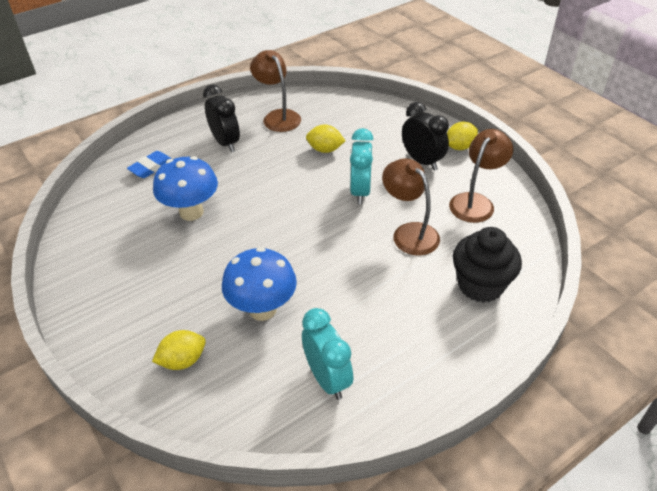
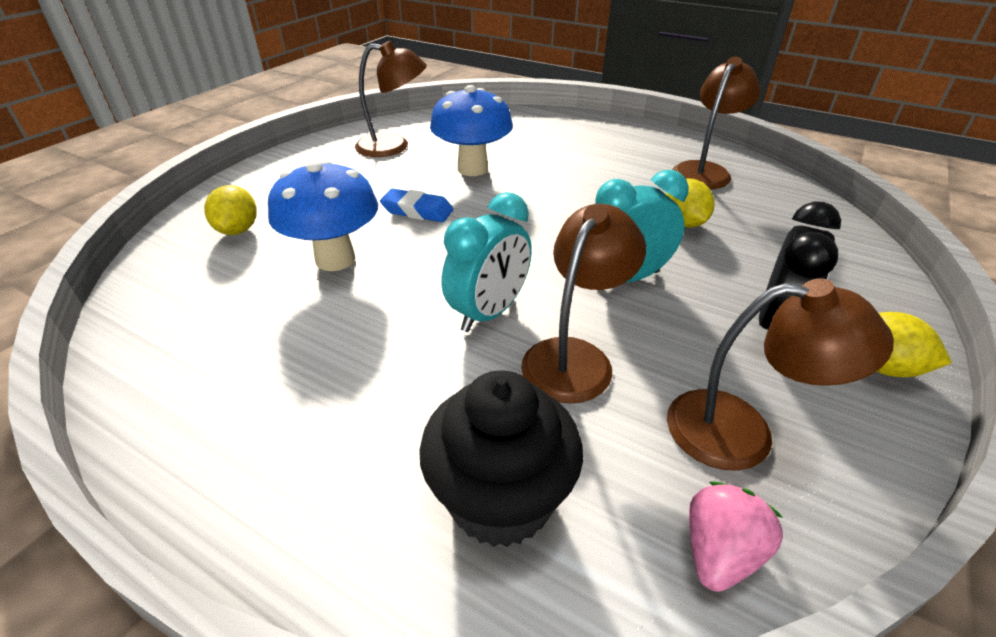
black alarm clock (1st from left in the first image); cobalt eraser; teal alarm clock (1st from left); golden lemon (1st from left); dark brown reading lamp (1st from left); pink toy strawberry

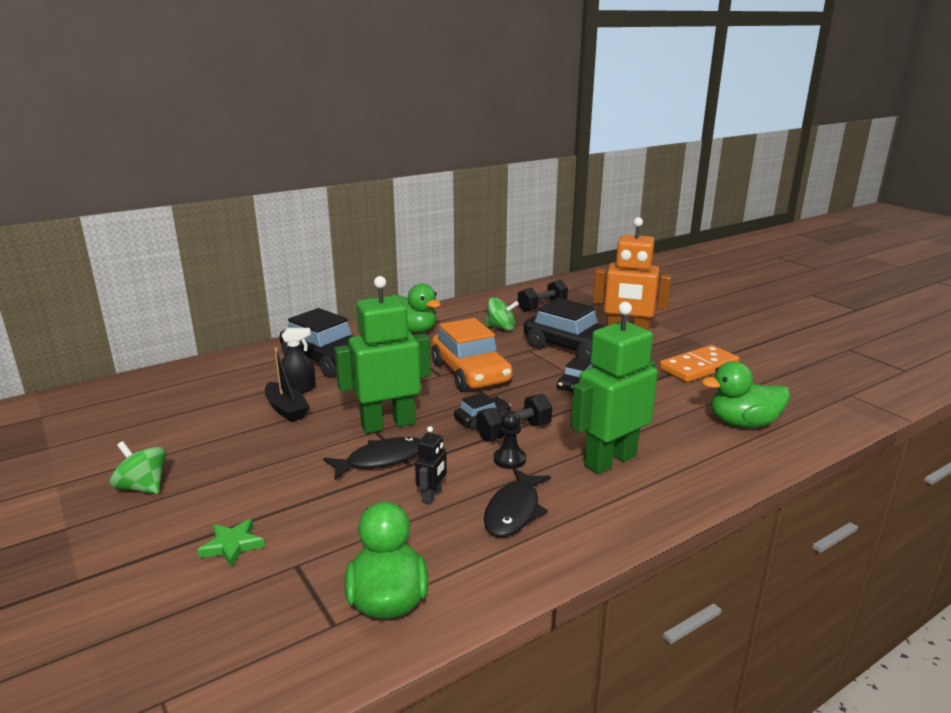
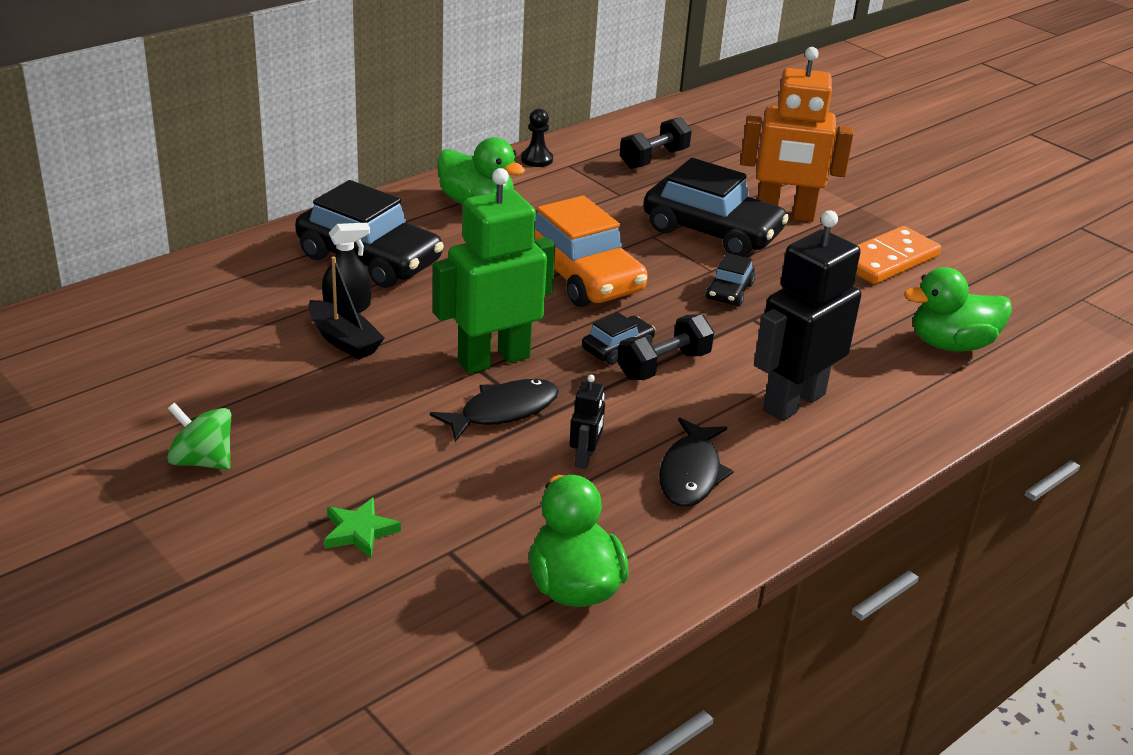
leaf-green spinning top (2nd from left in the first image); black toy robot (2nd from left); black chess pawn

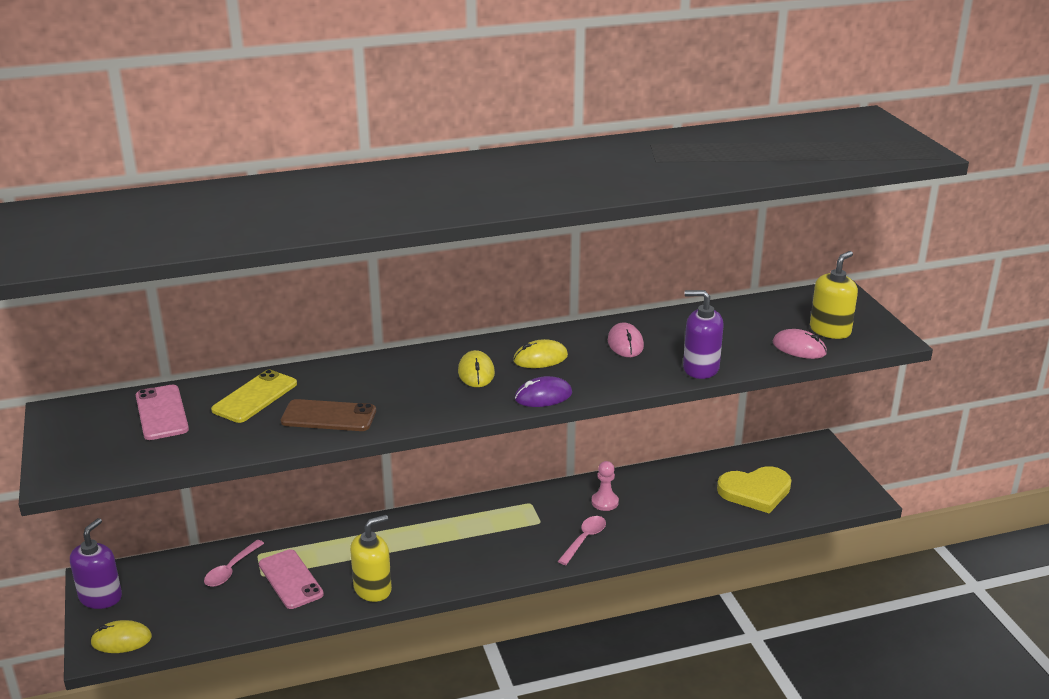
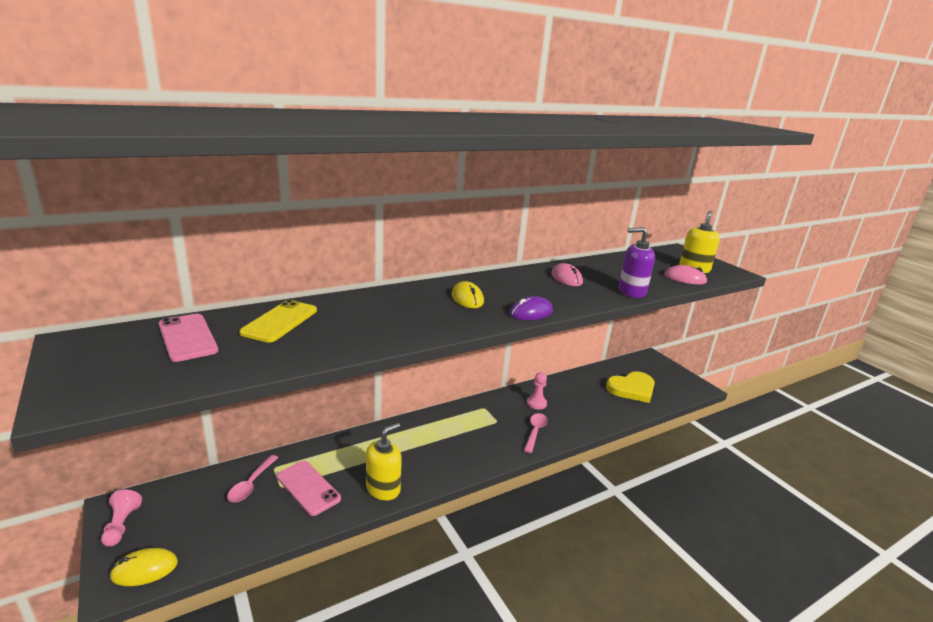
golden PC mouse (3rd from left in the first image); dark brown phone; pink chess pawn (1st from left)

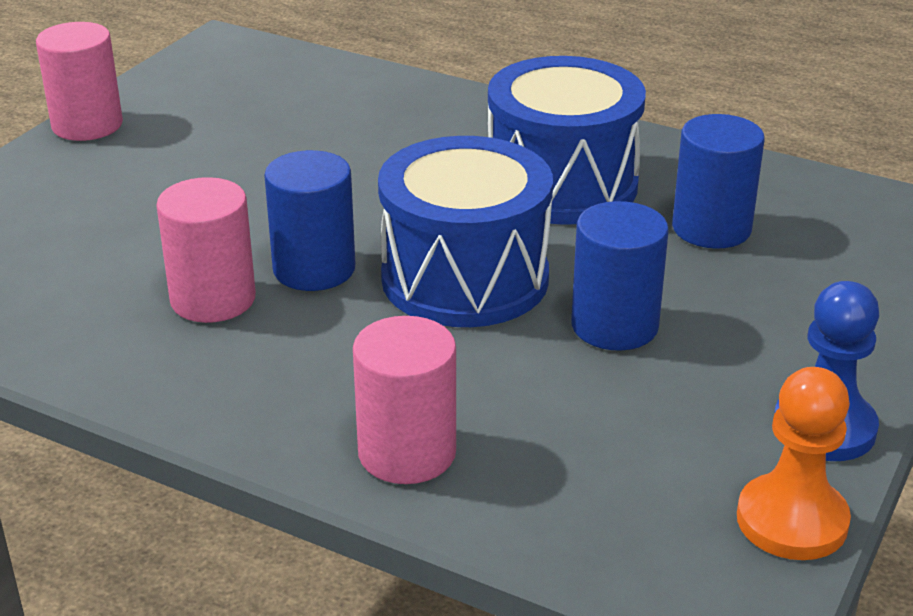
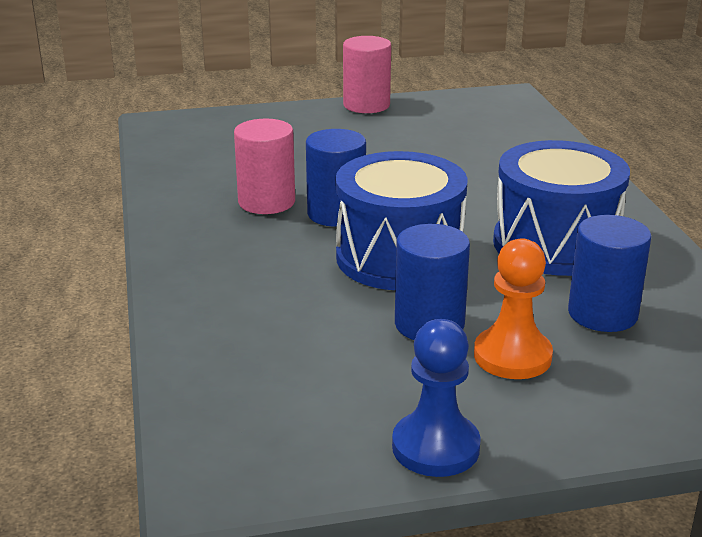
pink cylinder (3rd from left in the first image); bright orange chess pawn

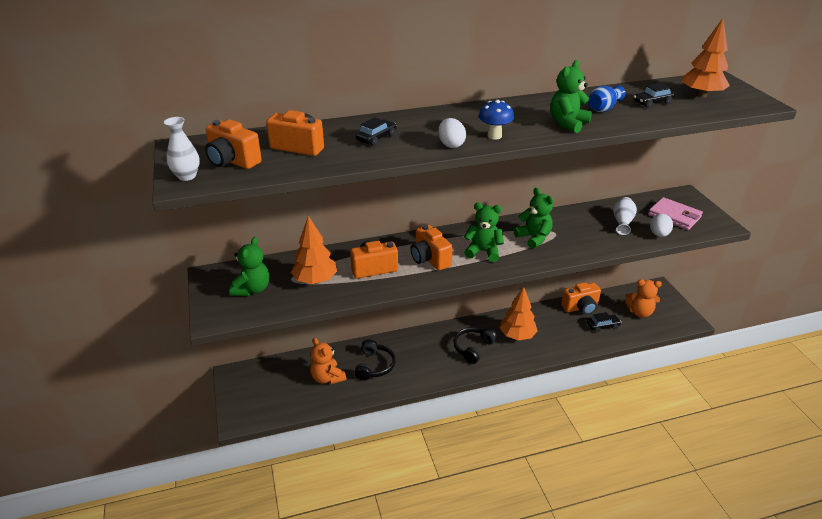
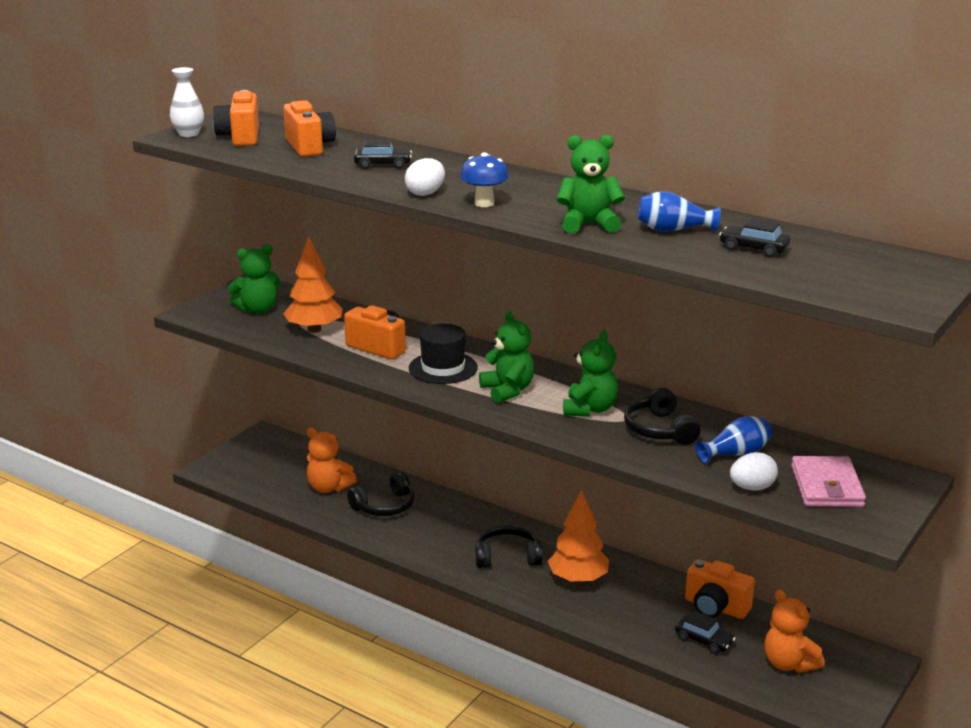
bright orange fir tree (3rd from left in the first image); cobalt flower vase (2nd from left); black tall hat; bright orange stuffed bear (1st from left); black headphones (3rd from left)

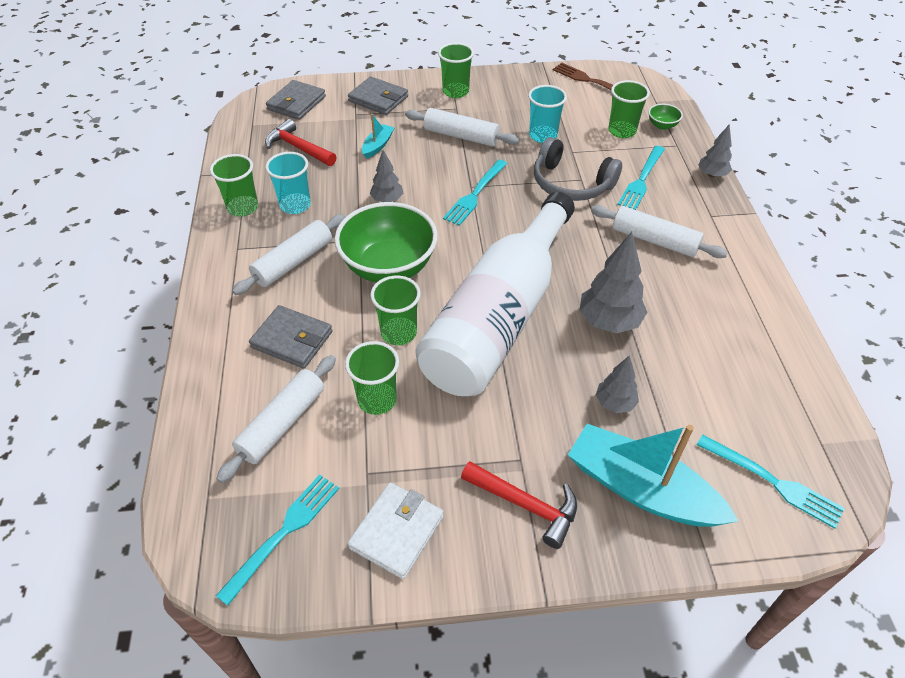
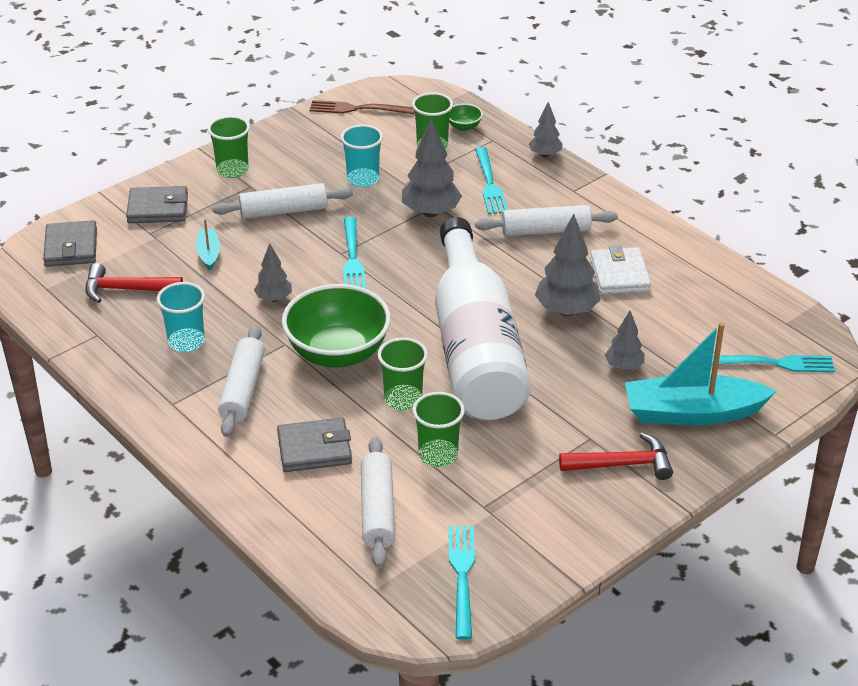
ash-grey fir tree (2nd from left); leaf-green cup (1st from left in the first image); snow-white card wallet

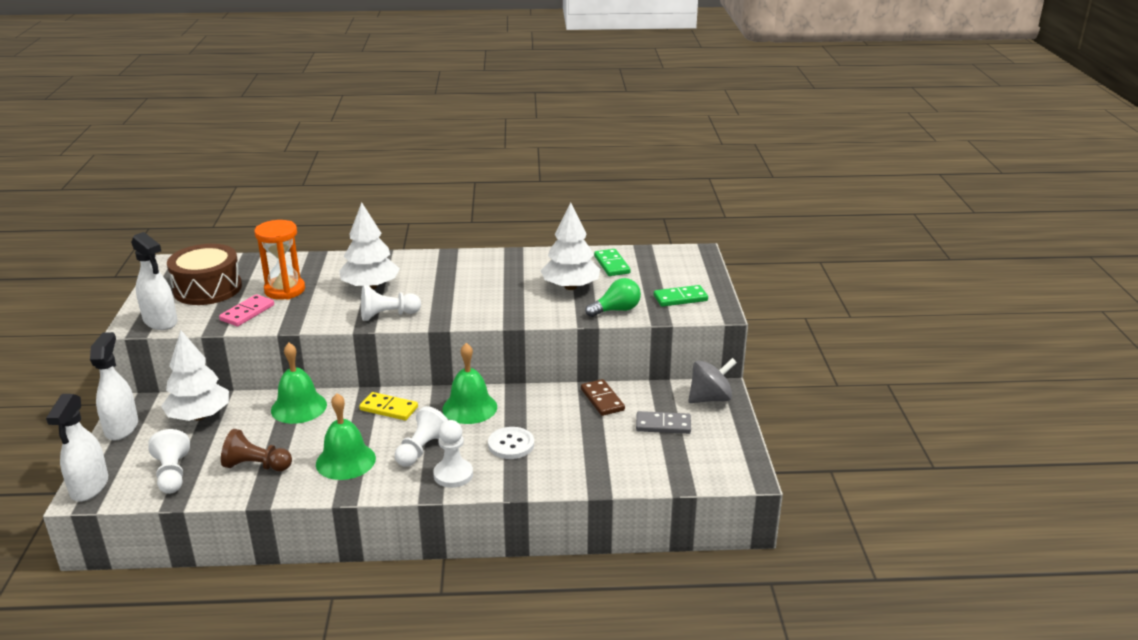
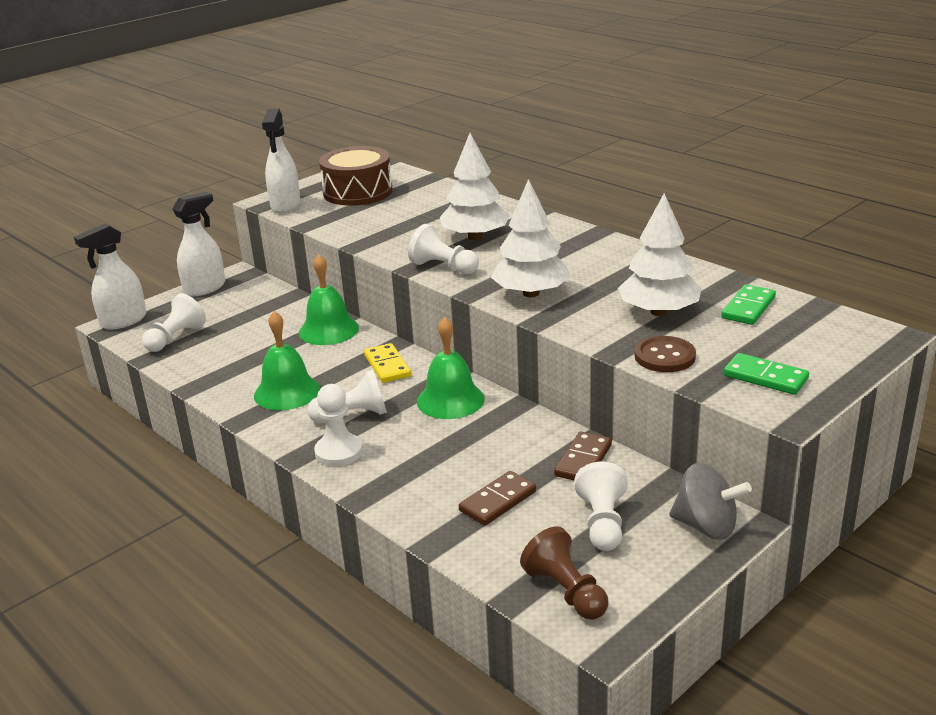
bright orange sand timer; dark brown button; pink domino piece; snow-white fir tree (2nd from left); snow-white chess pawn (5th from left); snow-white button; dark brown chess pawn; dark brown domino piece (1st from left)

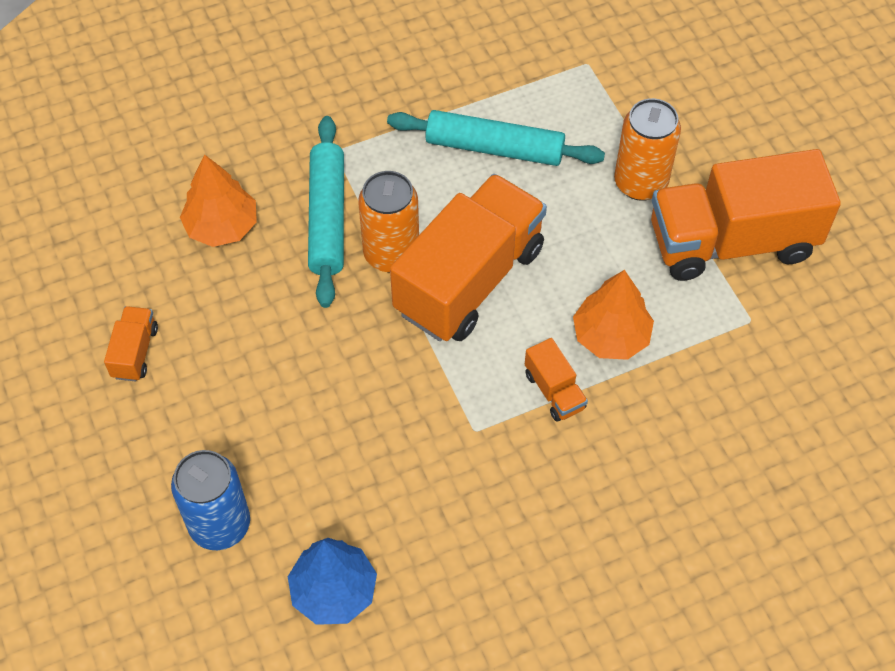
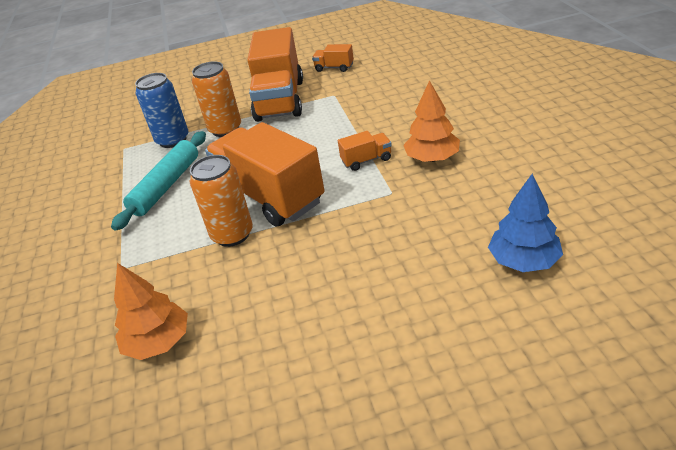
teal rolling pin (1st from left in the first image); bright orange fir tree (2nd from left); bright orange truck (3rd from left); cobalt tin

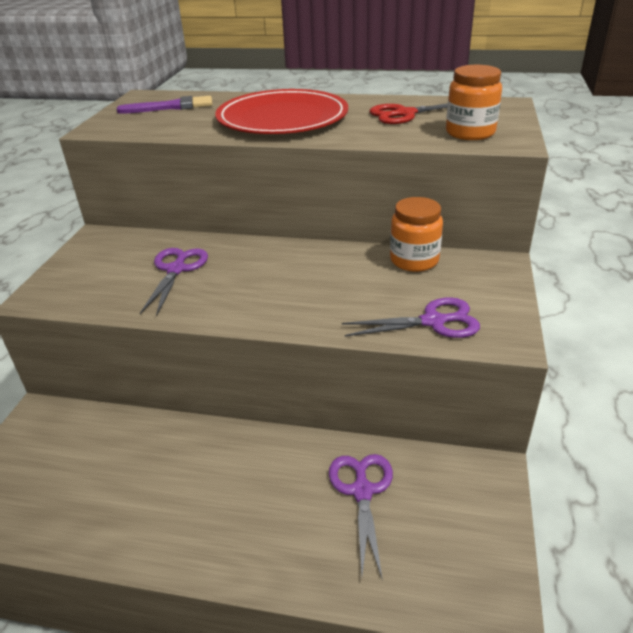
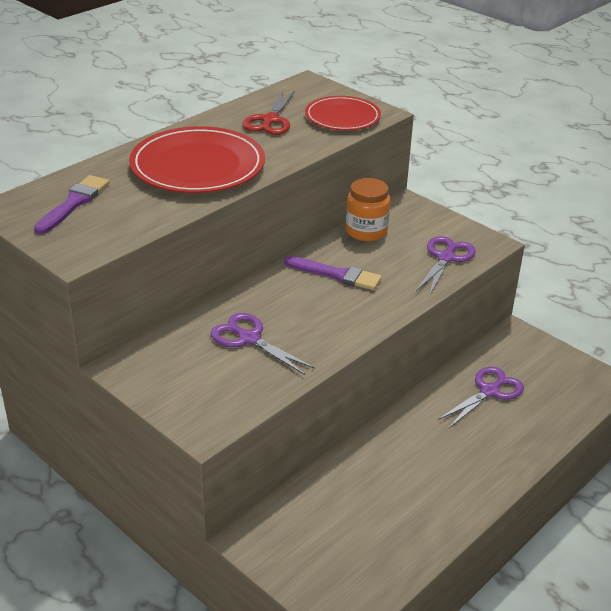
scarlet dinner plate (2nd from left); purple shears (3rd from left); purple brush (2nd from left)

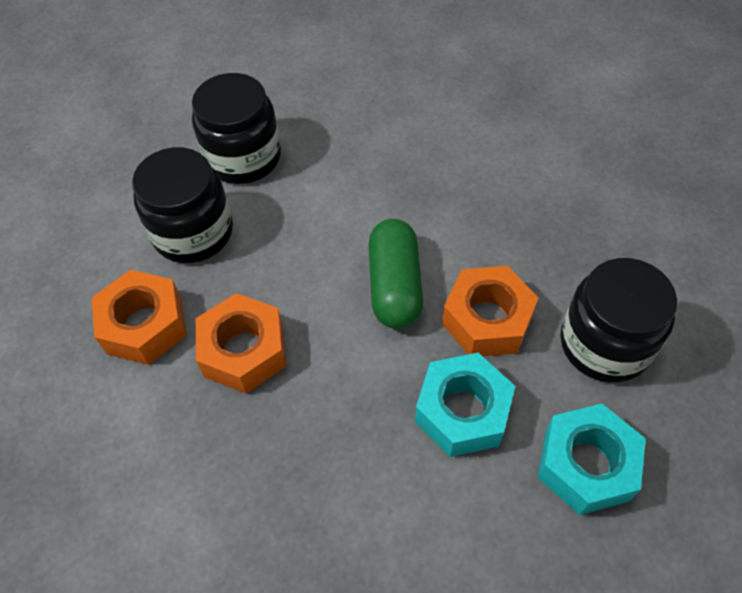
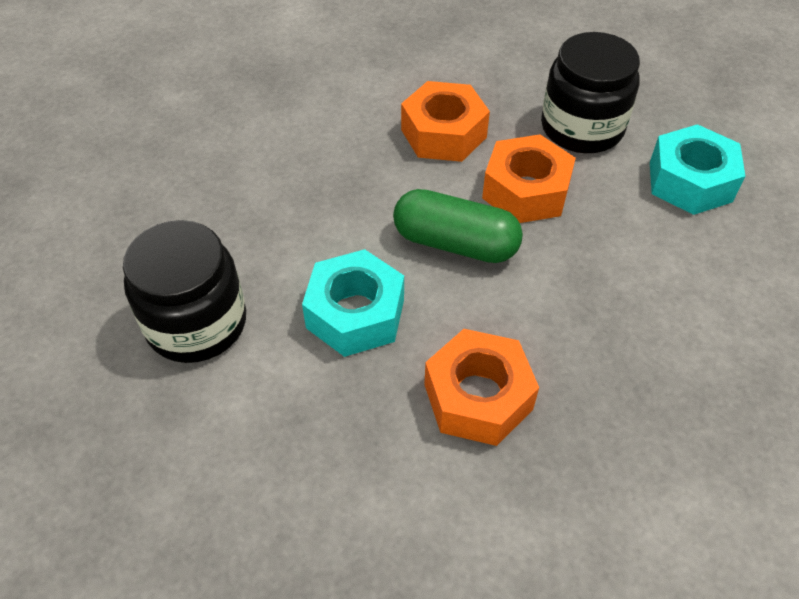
black preserve jar (1st from left in the first image); bright orange hex nut (1st from left); teal hex nut (1st from left)

